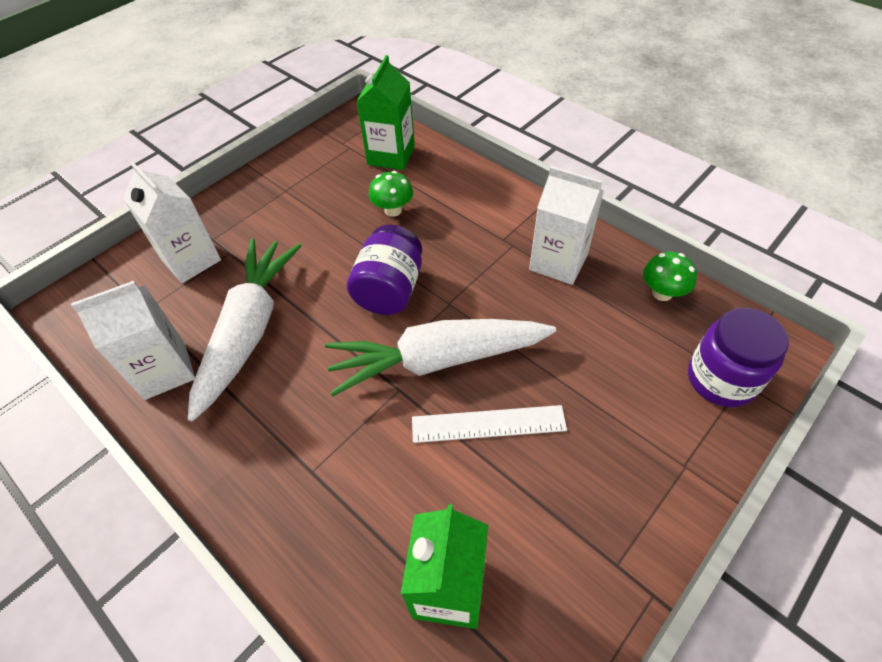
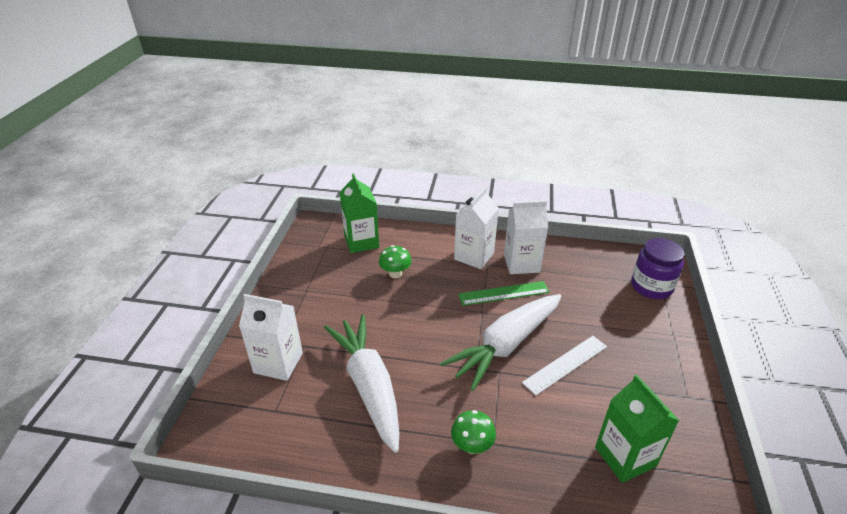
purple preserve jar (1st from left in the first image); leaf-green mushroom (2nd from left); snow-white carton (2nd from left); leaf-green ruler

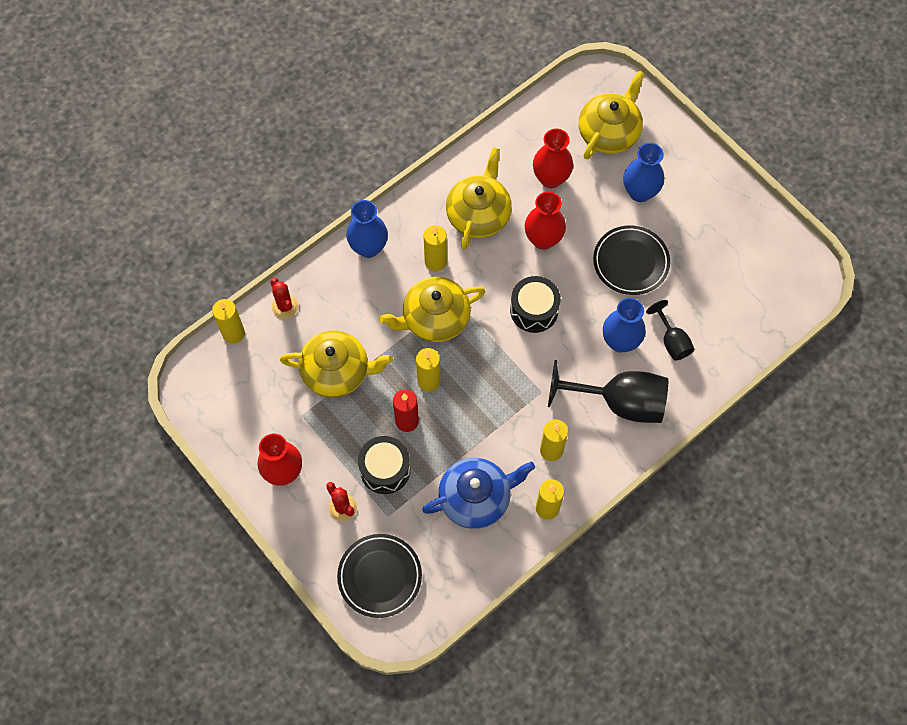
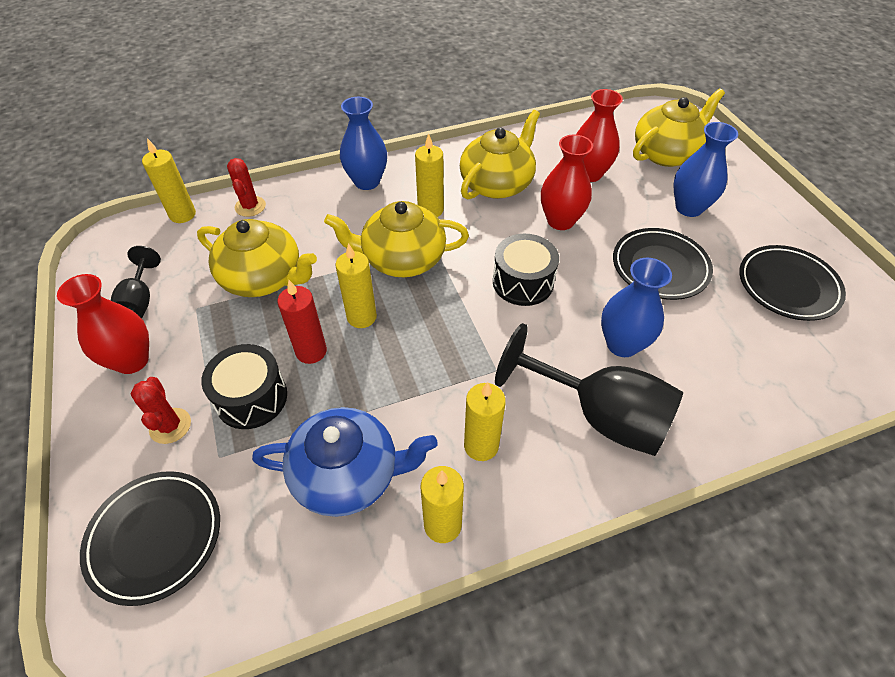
black wine glass (1st from left); black dinner plate (3rd from left)

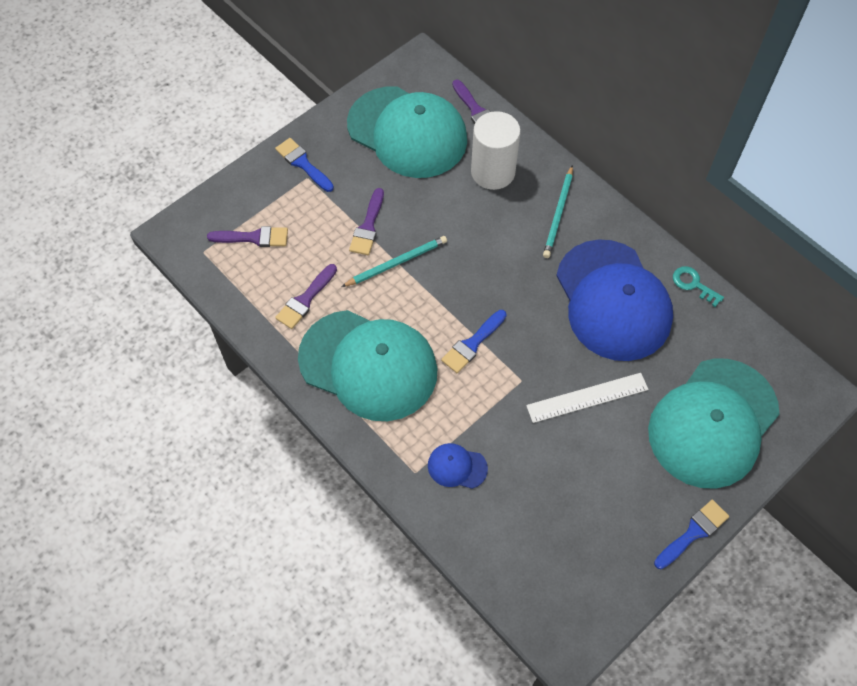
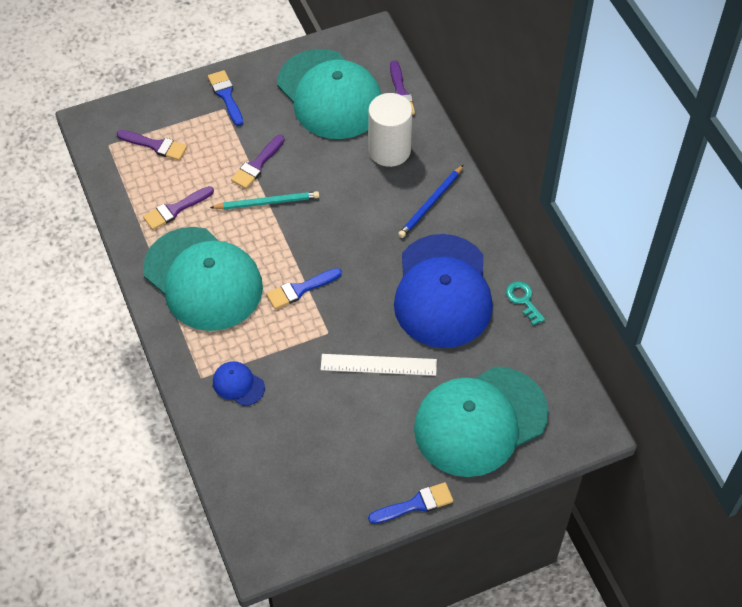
cobalt lead pencil

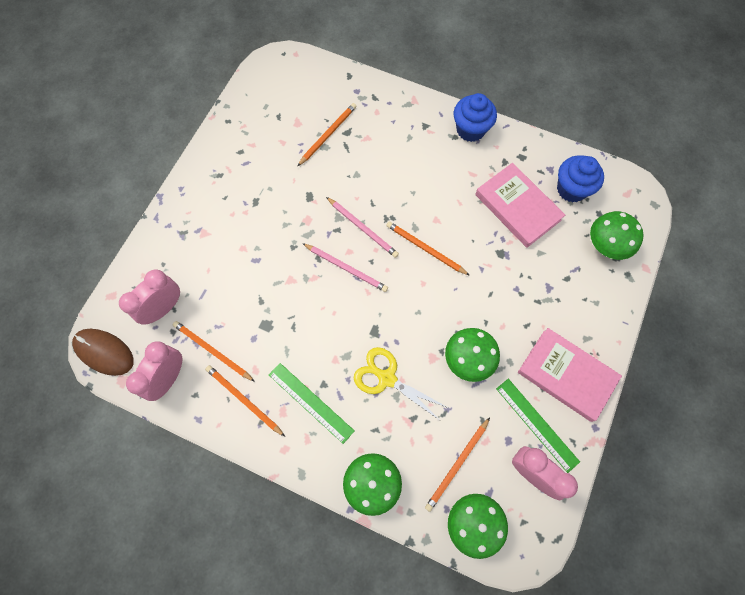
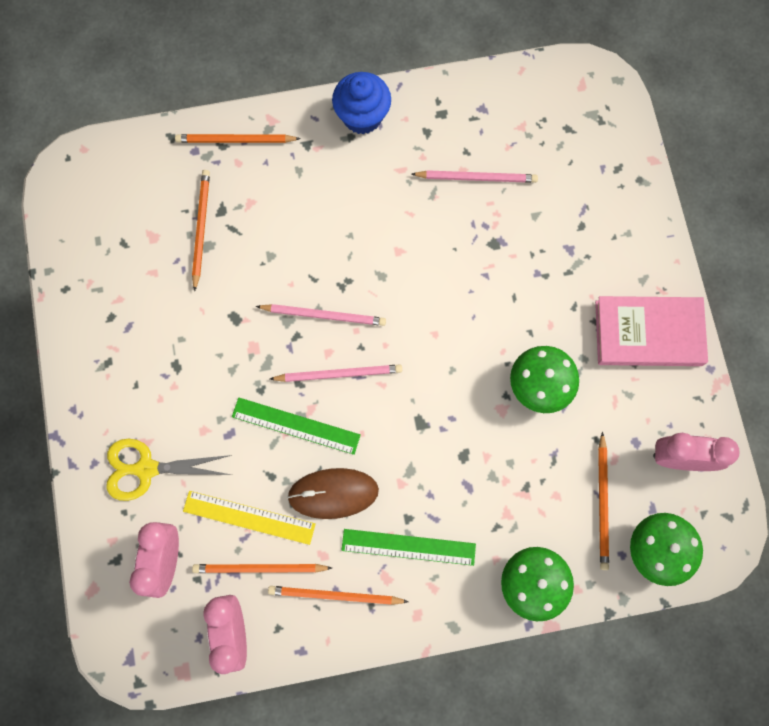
cobalt fairy cake (2nd from left in the first image); pink lead pencil (3rd from left); leaf-green mushroom (4th from left in the first image); bright orange lead pencil (2nd from left); dark brown PC mouse; golden shears; leaf-green ruler (1st from left); golden ruler

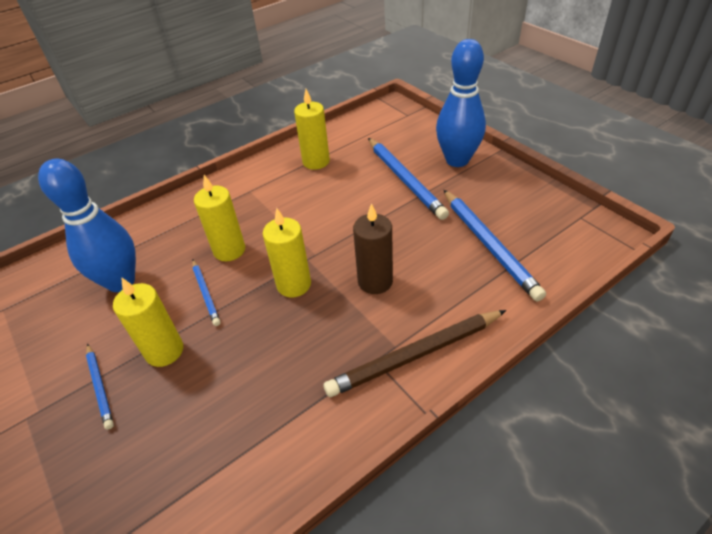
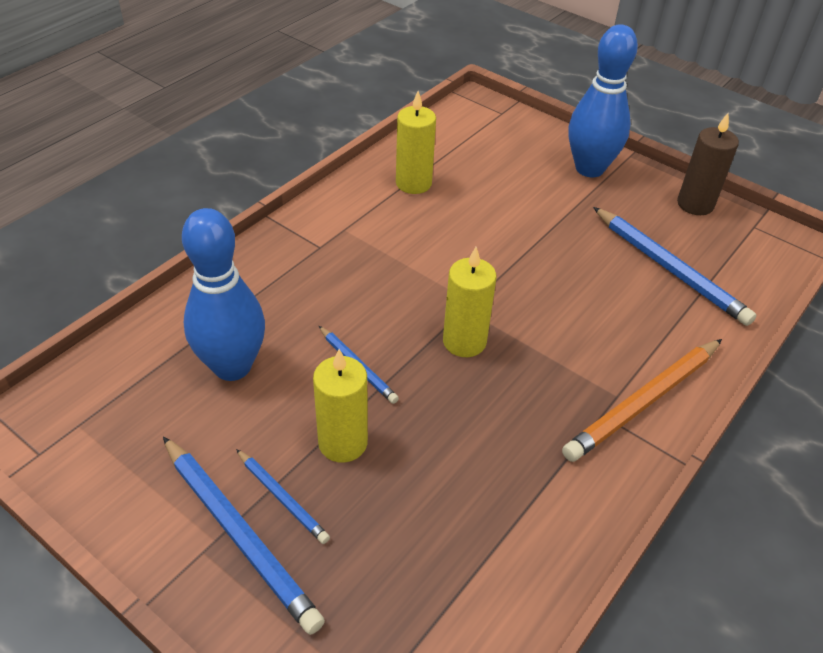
cobalt lead pencil (1st from left); golden wax candle (2nd from left in the first image); dark brown wax candle; bright orange lead pencil

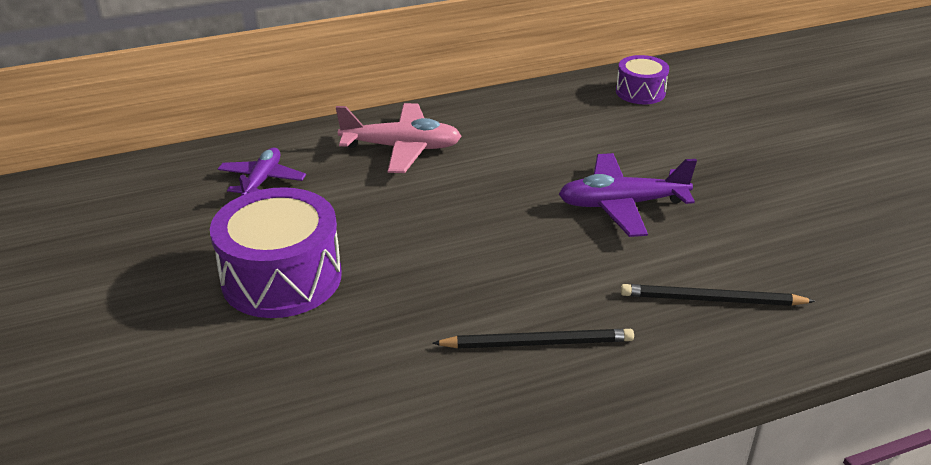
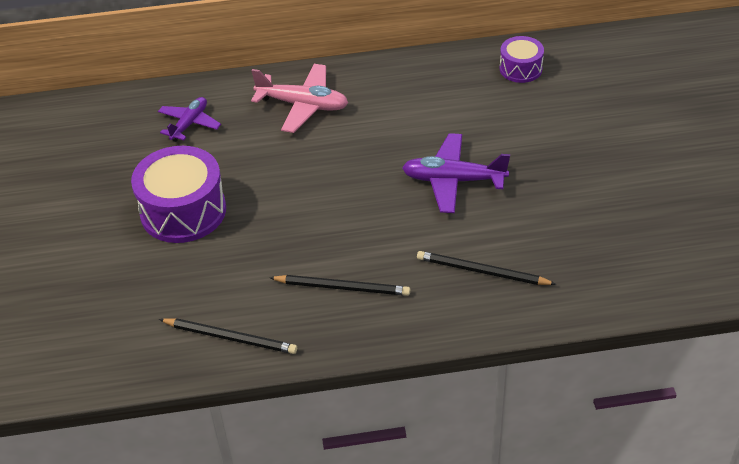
black lead pencil (1st from left)

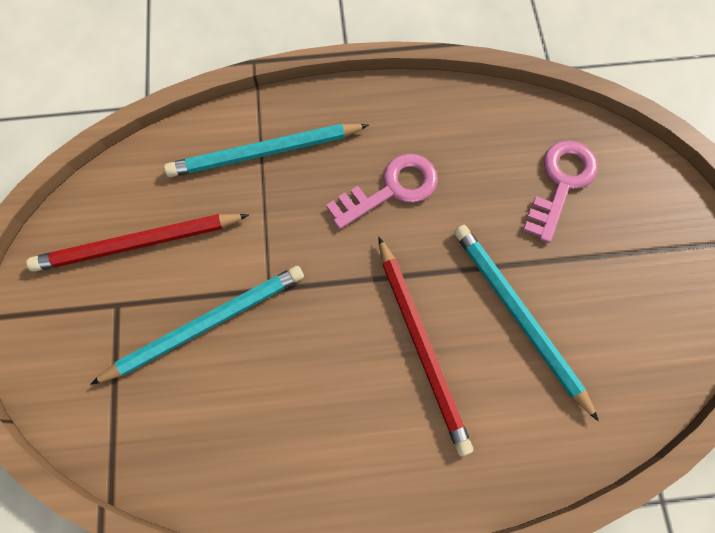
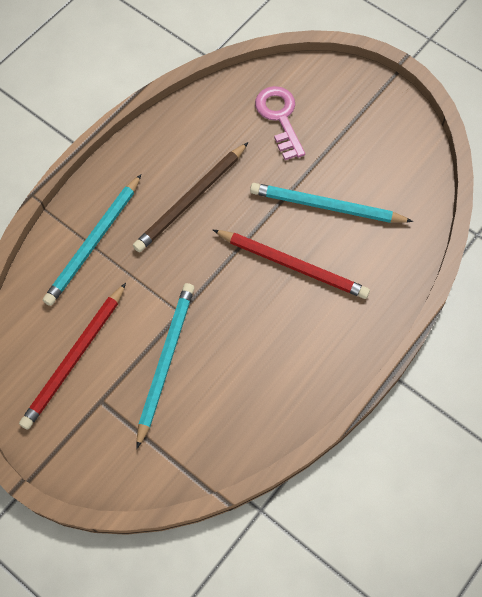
dark brown lead pencil

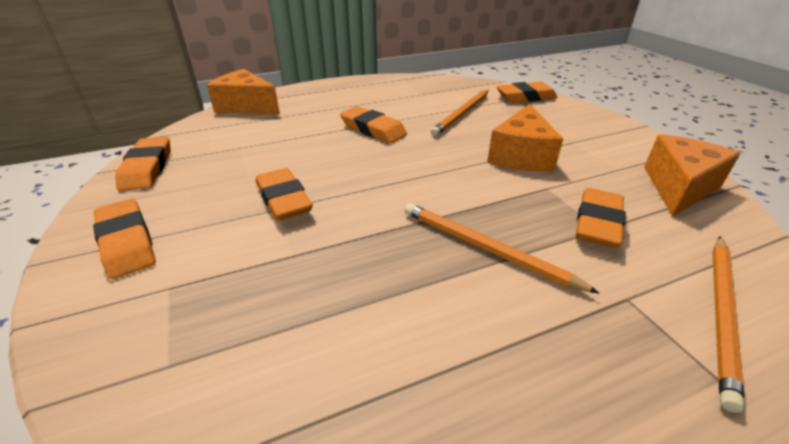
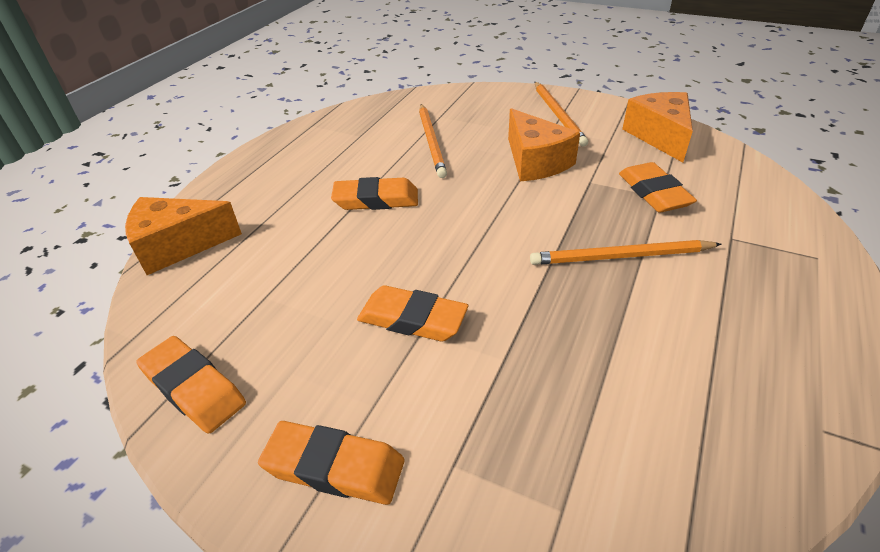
bright orange eraser (5th from left in the first image); bright orange lead pencil (2nd from left)

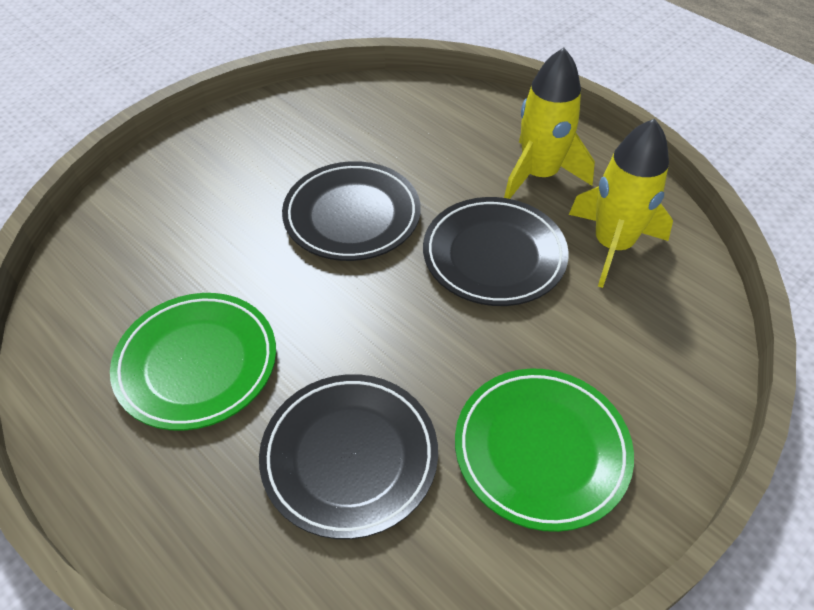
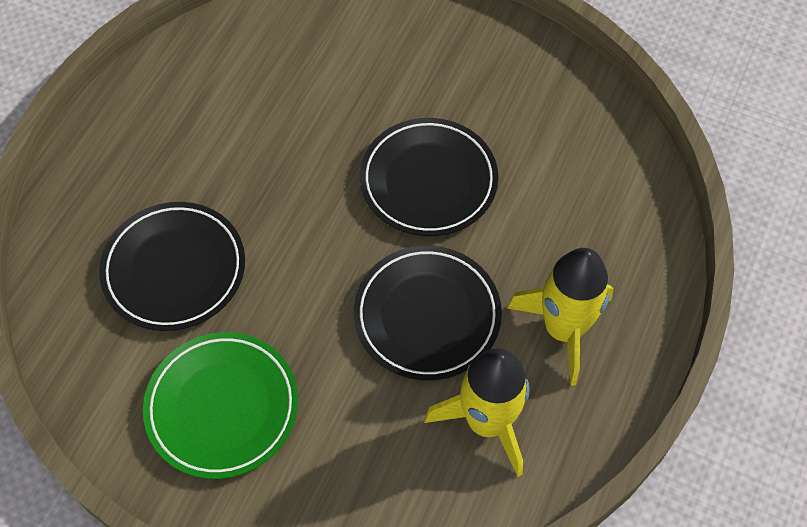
leaf-green dinner plate (1st from left in the first image)

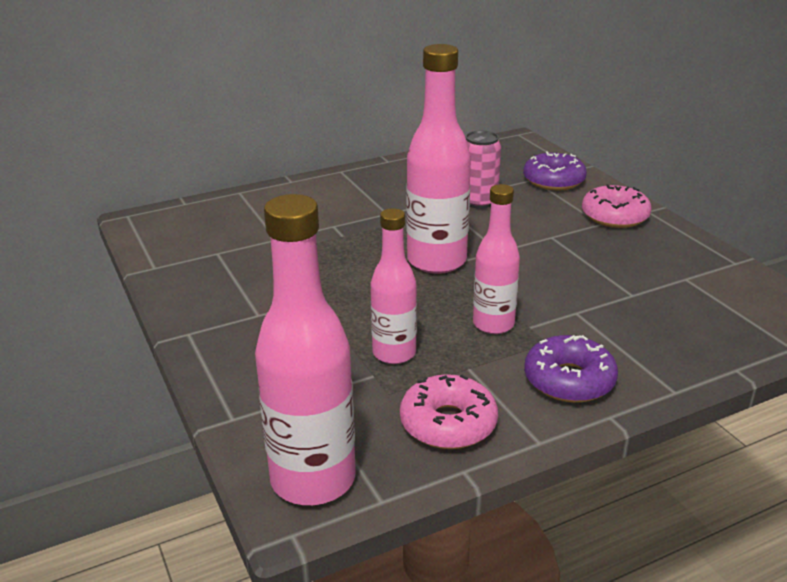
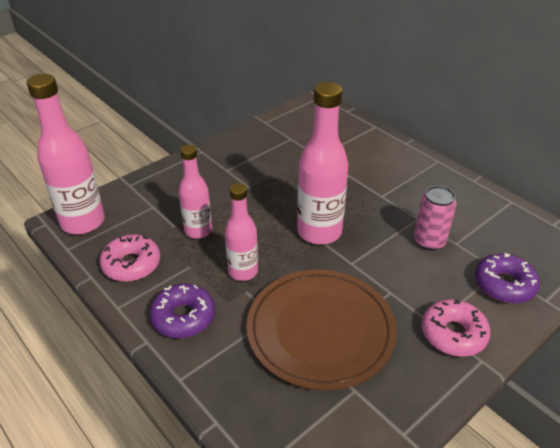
dark brown dinner plate

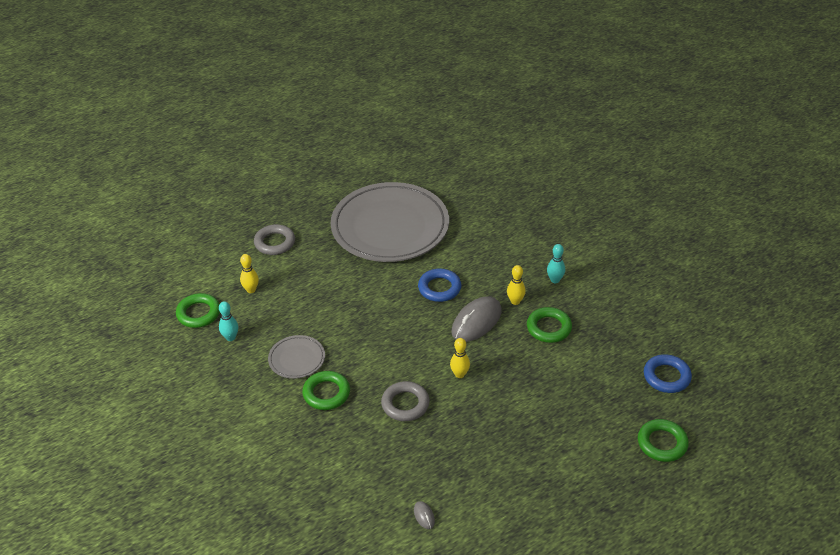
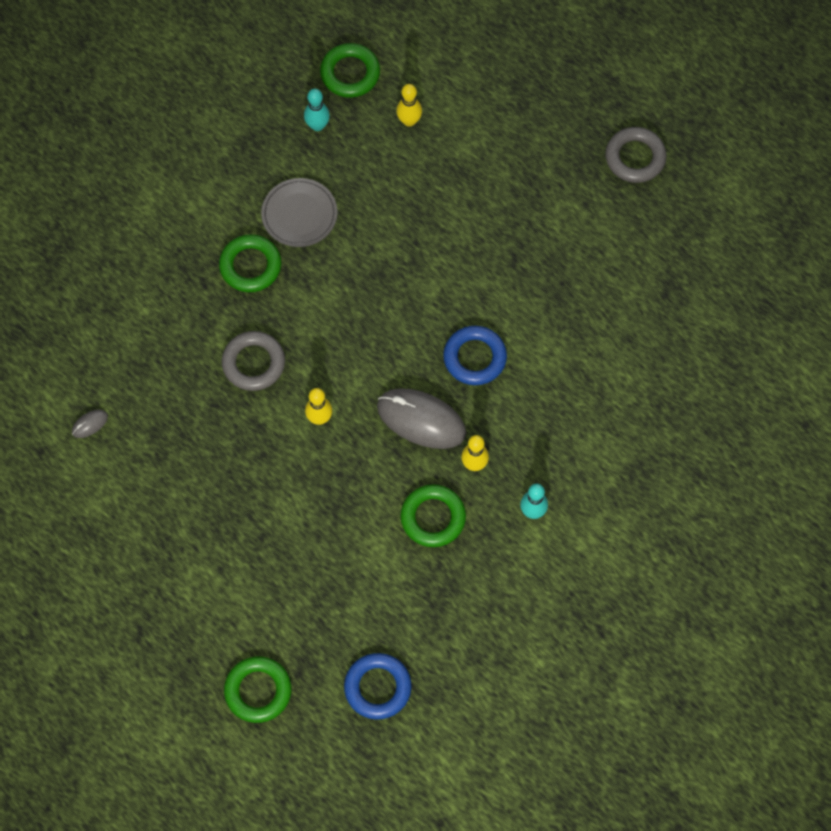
ash-grey dinner plate (2nd from left in the first image); ash-grey ring (2nd from left)

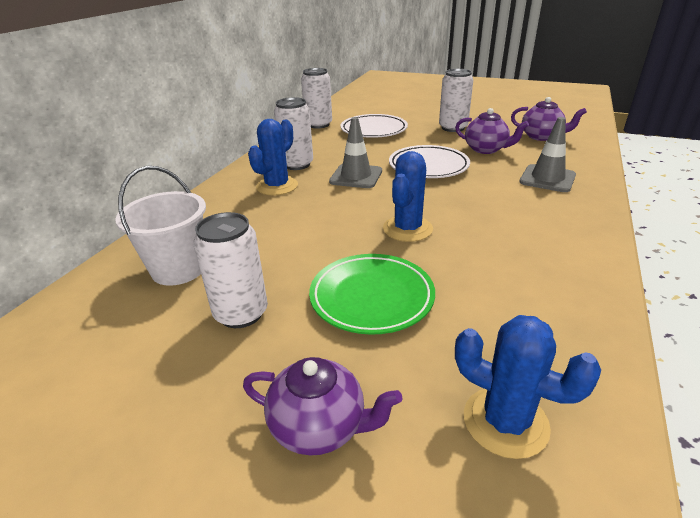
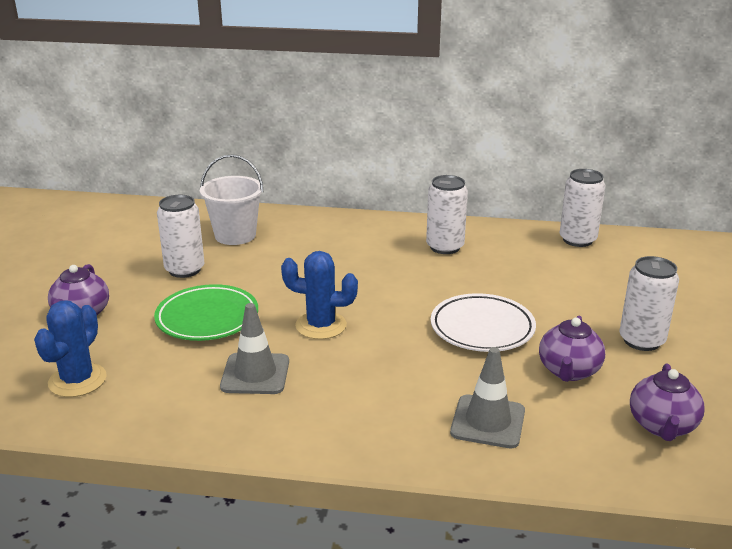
snow-white dinner plate (1st from left in the first image); ash-grey traffic cone (1st from left); cobalt saguaro cactus (1st from left in the first image)

